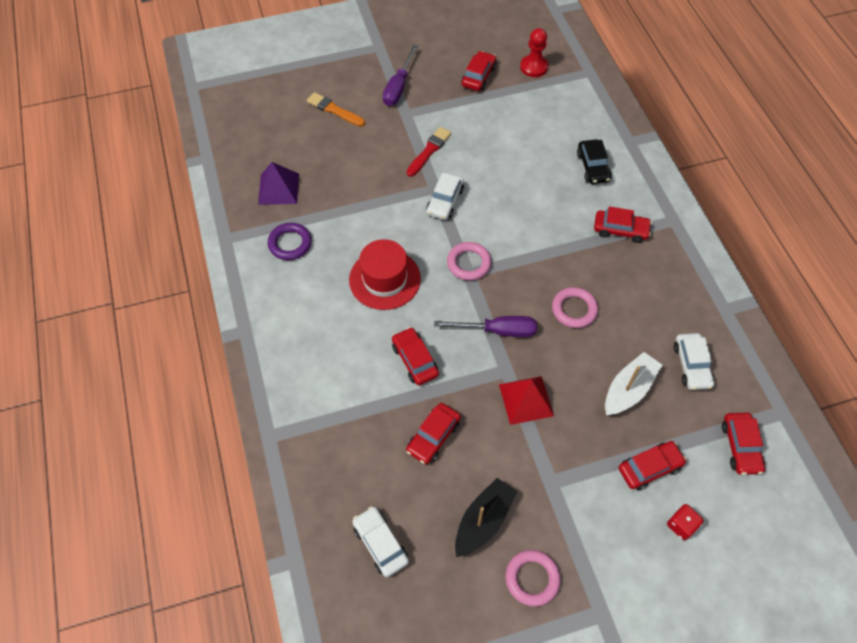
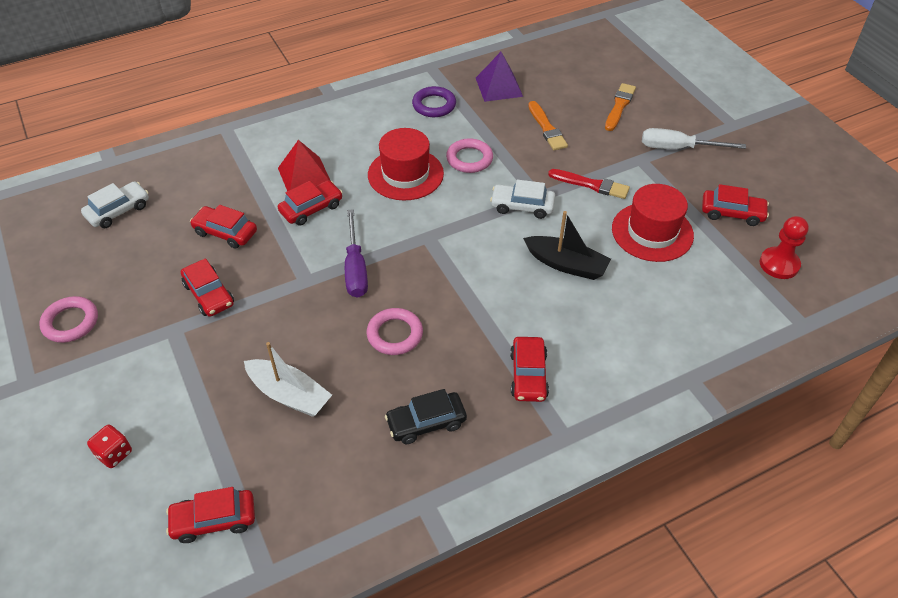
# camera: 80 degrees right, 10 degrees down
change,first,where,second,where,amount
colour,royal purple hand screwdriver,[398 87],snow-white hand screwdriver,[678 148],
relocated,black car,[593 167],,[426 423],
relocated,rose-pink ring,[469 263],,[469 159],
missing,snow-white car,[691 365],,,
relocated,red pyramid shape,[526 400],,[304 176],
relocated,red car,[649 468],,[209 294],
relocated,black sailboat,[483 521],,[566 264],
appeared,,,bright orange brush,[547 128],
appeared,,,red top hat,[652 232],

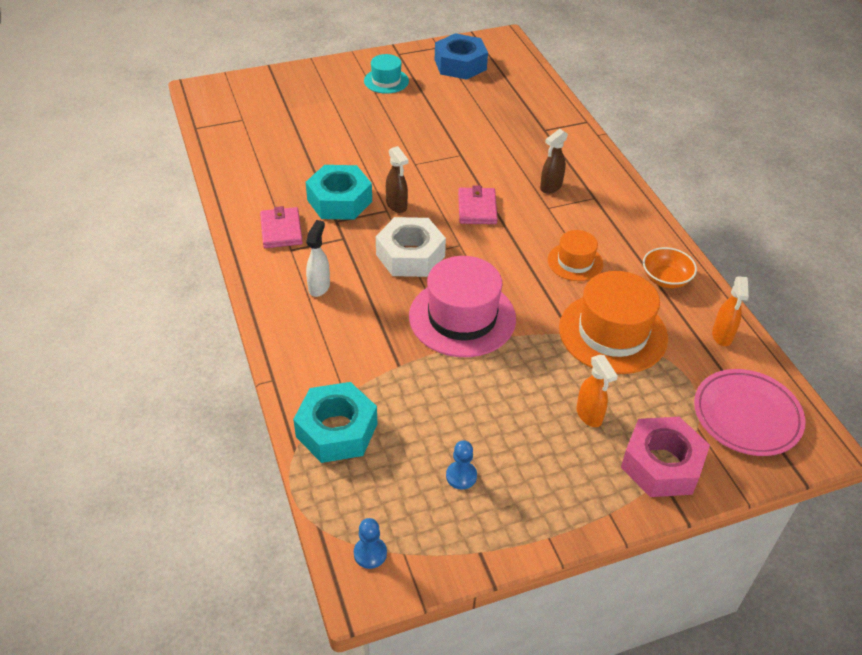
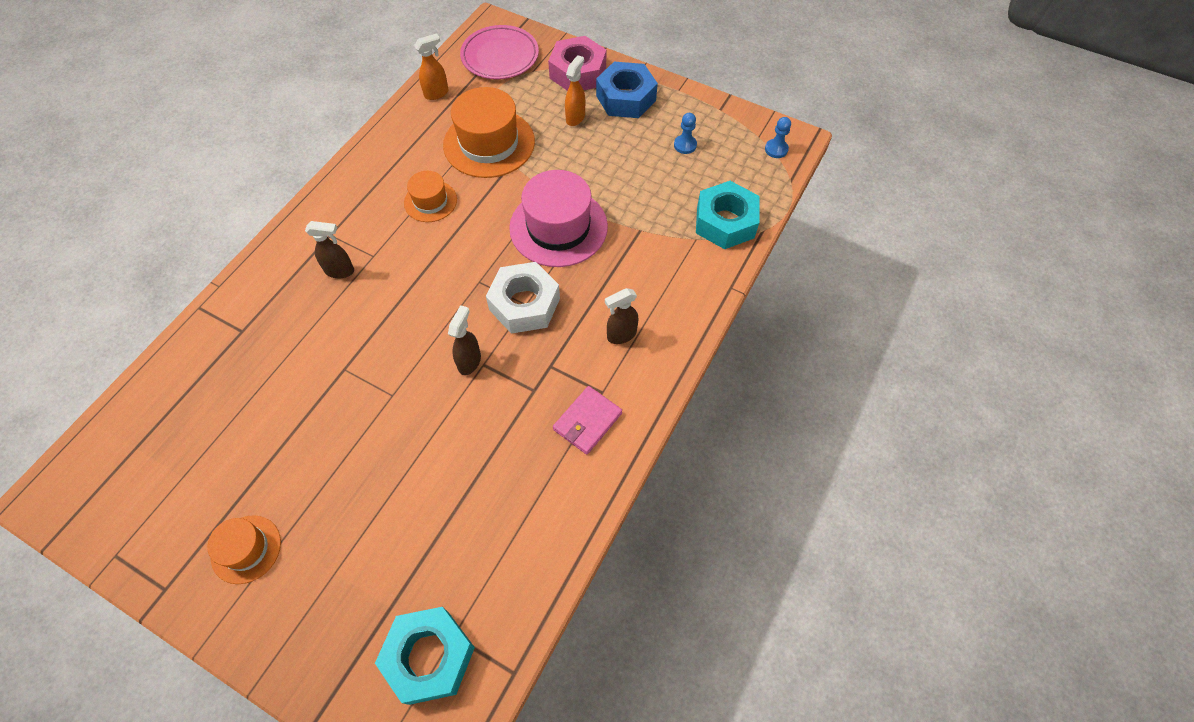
# camera: 130 degrees left, 15 degrees up
change,first,where,second,where,amount
relocated,blue hexagon nut,[460 64],,[625 98],
colour,aqua top hat,[386 81],bright orange top hat,[246 549],
relocated,aqua hexagon nut,[339 201],,[429 657],
missing,rose-pink wallet,[477 208],,,
colour,snow-white sprayer,[319 287],brown sprayer,[621 335],
missing,bright orange bowl,[665 279],,,

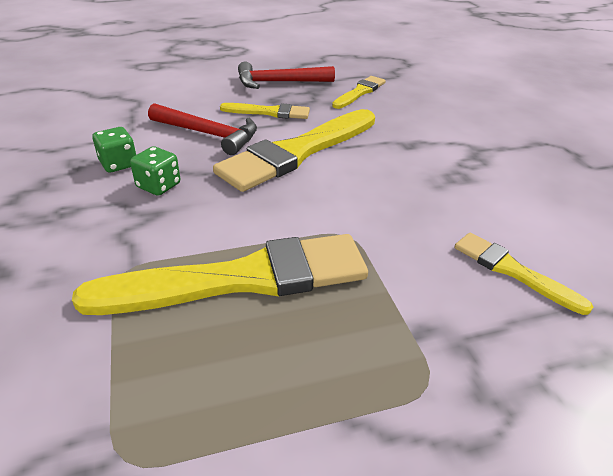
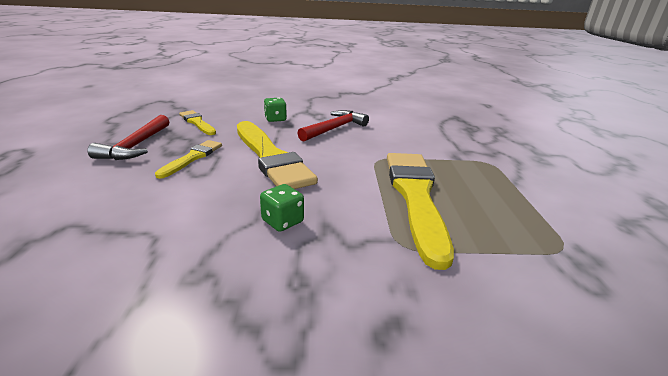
# camera: 75 degrees left, 10 degrees down
change,first,where,second,where,amount
relocated,red hammer,[208 134],,[334 128],
relocated,emerald game die,[119 164],,[275 119],
missing,bright yellow brush,[512 271],,,

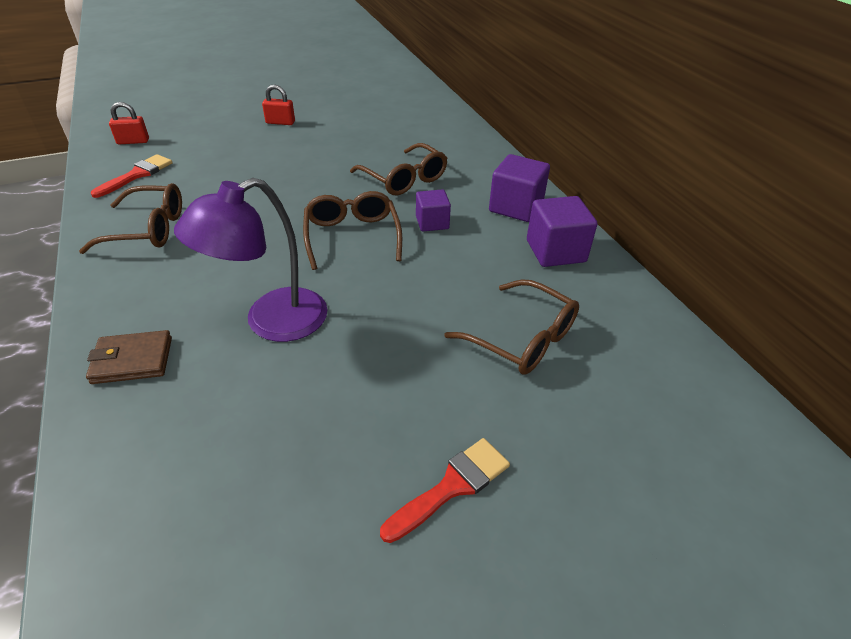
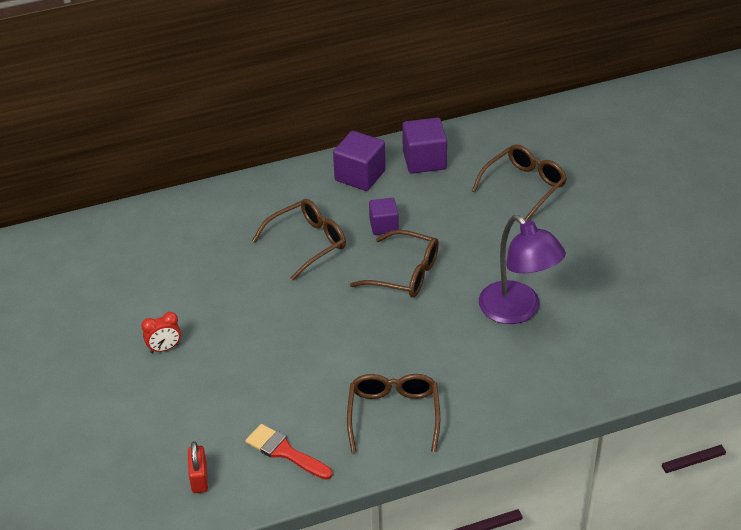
# camera: 85 degrees left, 0 degrees up
change,first,where,second,where,amount
exchanged,red padlock,[280 122],red clock,[164 348],
spun,brown glasses,[352 236],,[405 274],150 degrees counterclockwise
missing,brown wallet,[132 360],,,
missing,red brush,[452 486],,,

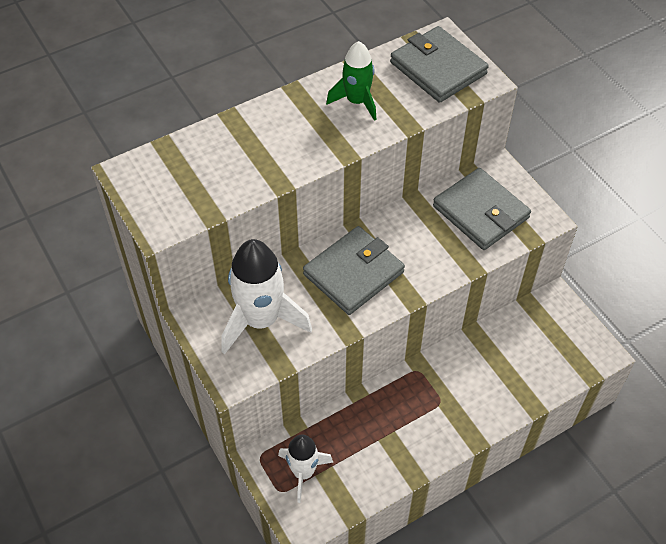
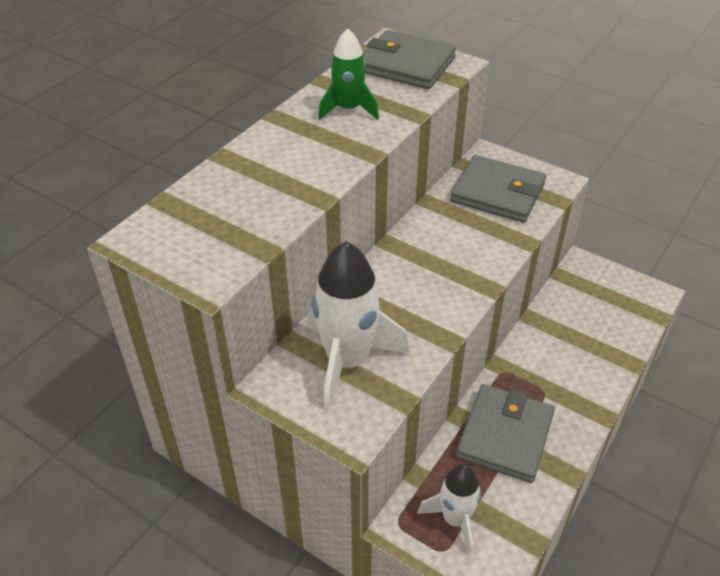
# camera: 25 degrees left, 10 degrees down
change,first,where,second,where,amount
relocated,gray wallet,[353 273],,[505 436],

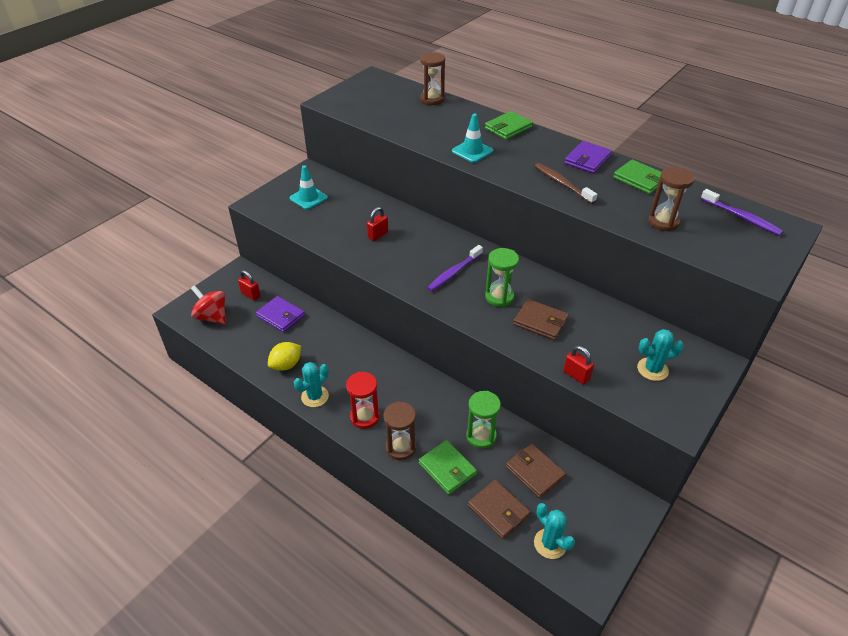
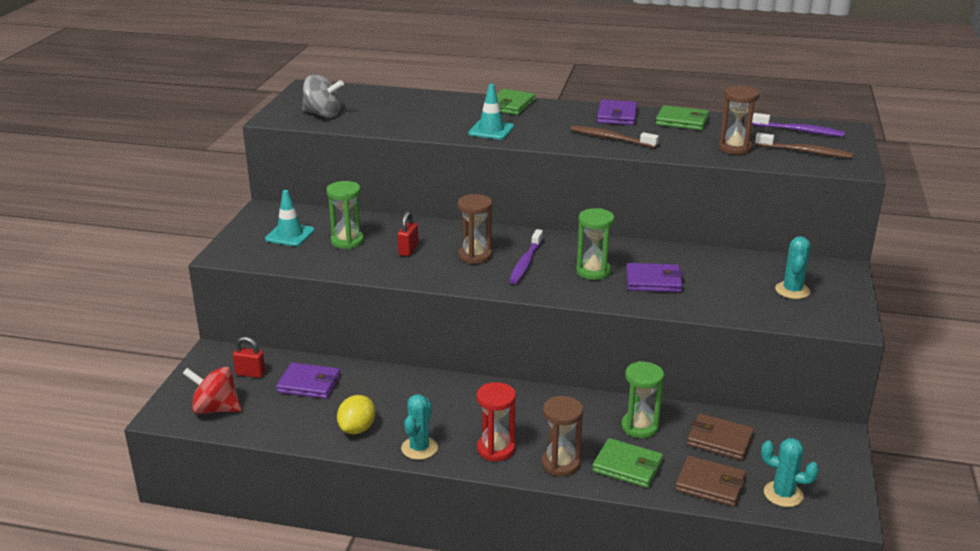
# camera: 25 degrees left, 15 degrees down
change,first,where,second,where,amount
relocated,brown sandglass,[432 99],,[475 256],
colour,brown wallet,[540 322],royal purple wallet,[653 281],
spun,aqua cactus,[652 369],,[792 290],45 degrees counterclockwise
missing,red padlock,[576 375],,,
appeared,,,gray toy top,[323 114],
appeared,,,brown toothbrush,[805 152],
appeared,,,emerald sandglass,[347 241],

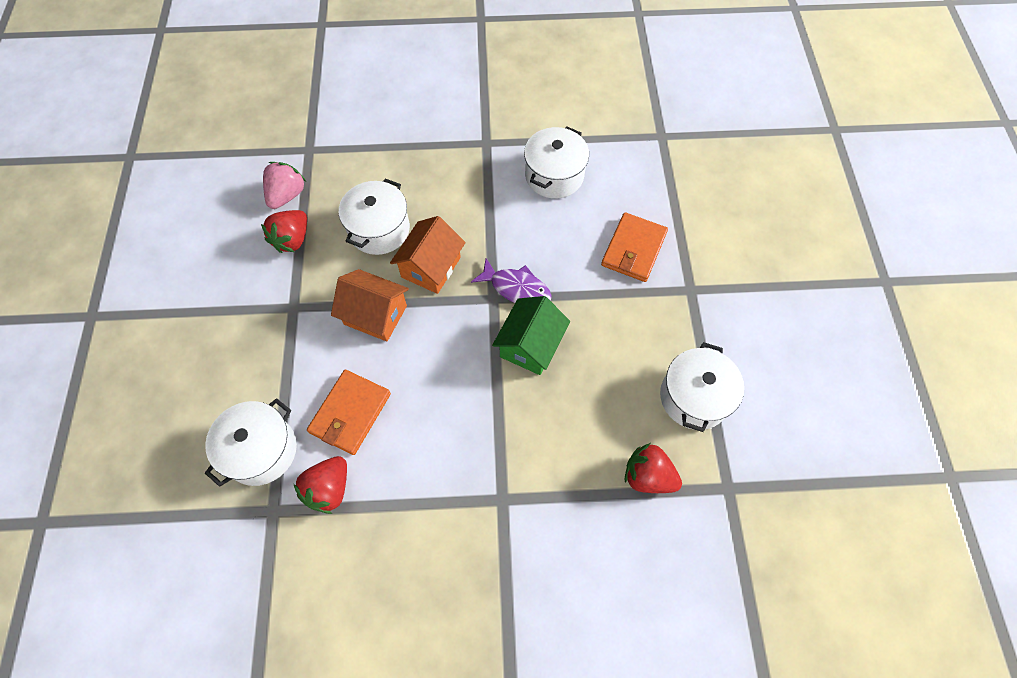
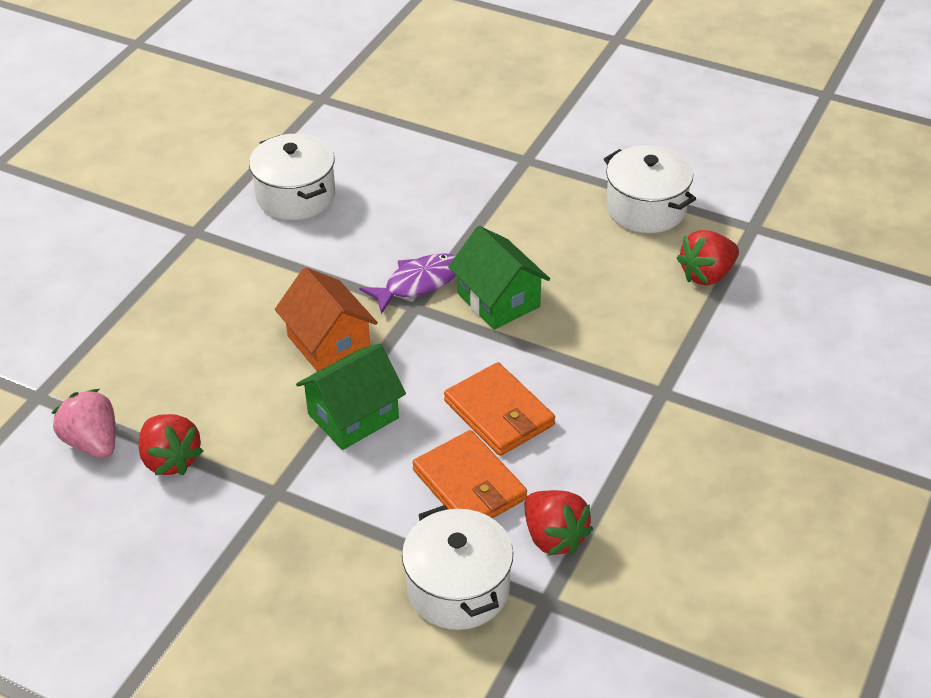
# camera: 60 degrees left, 20 degrees down
change,first,where,second,where,amount
missing,snow-white stockpot,[379 229],,,
relocated,bright orange wallet,[633 249],,[499 413],
colour,bright orange toy house,[375 315],emerald toy house,[353 416],

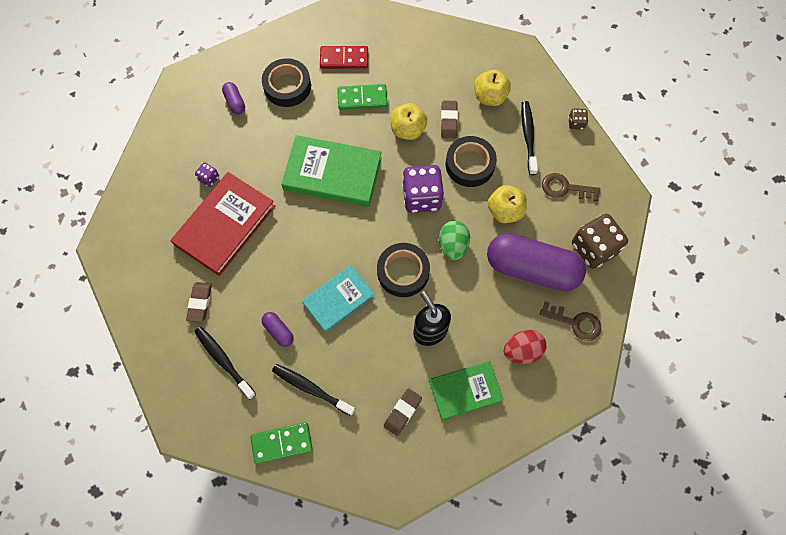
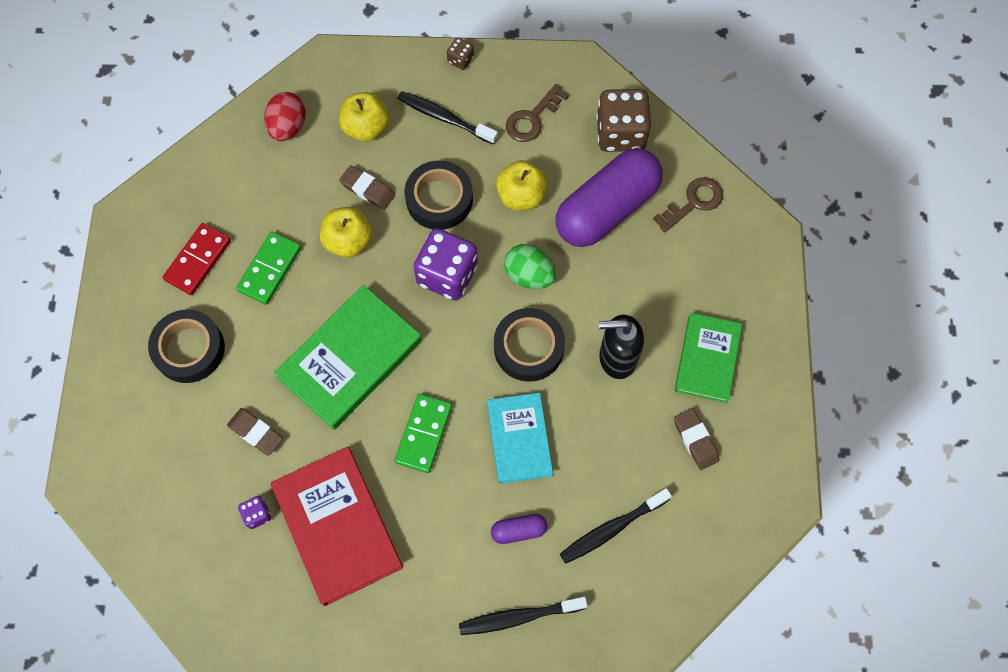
# camera: 60 degrees left, 0 degrees up
change,first,where,second,where,amount
missing,royal purple pill,[235 102],,,
relocated,brown eraser,[200 303],,[256 433],
relocated,red toy egg,[522 350],,[288 127],
relocated,emerald domino piece,[282 443],,[423 434],

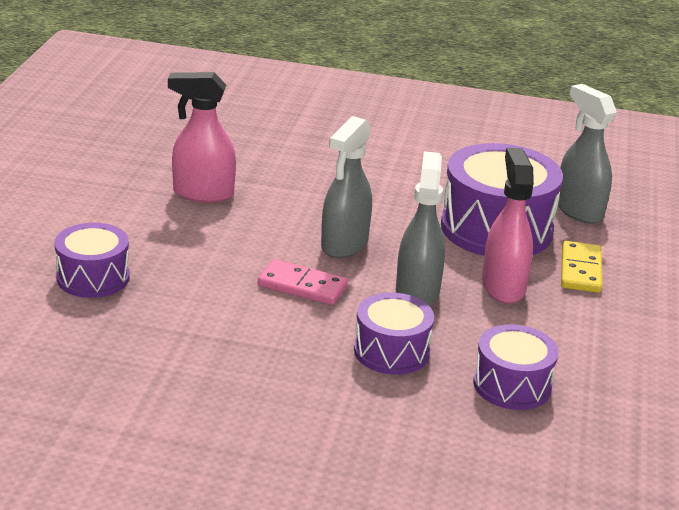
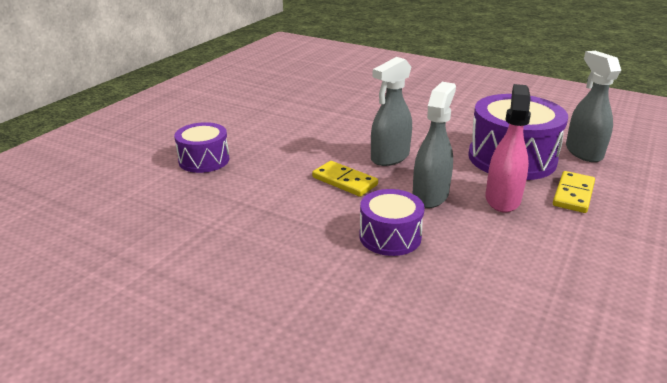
# camera: 20 degrees right, 0 degrees up
change,first,where,second,where,amount
missing,rose-pink sprayer,[202 193],,,
colour,rose-pink domino piece,[302 286],bright yellow domino piece,[344 181],
missing,royal purple drum,[512 385],,,

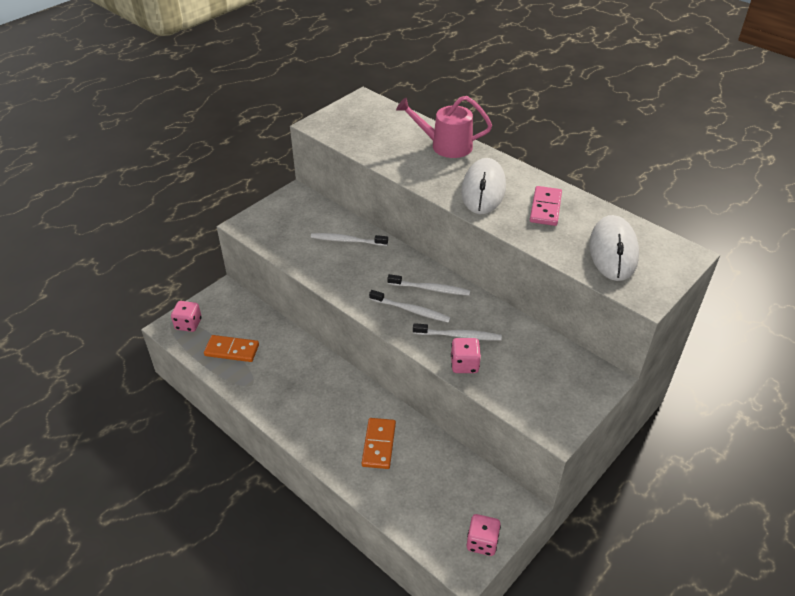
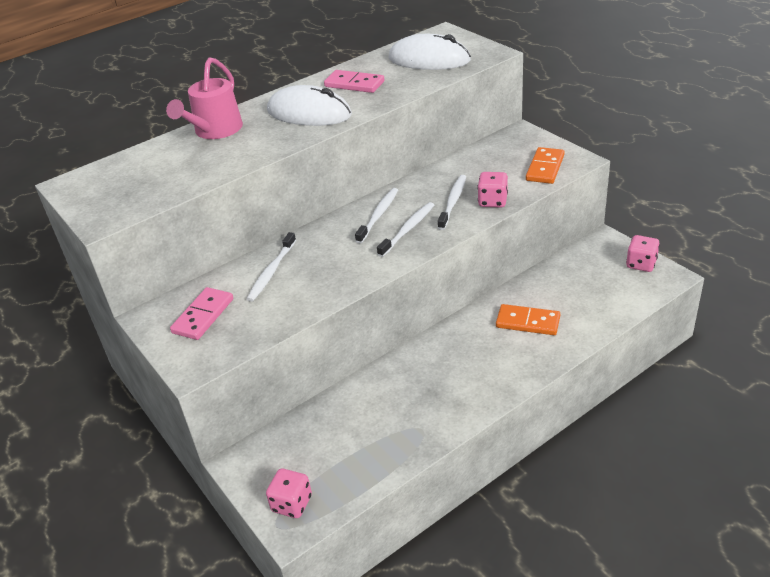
# camera: 75 degrees left, 5 degrees down
change,first,where,second,where,amount
relocated,bright orange domino piece,[232 350],,[545 168],
appeared,,,rose-pink domino piece,[203 316],

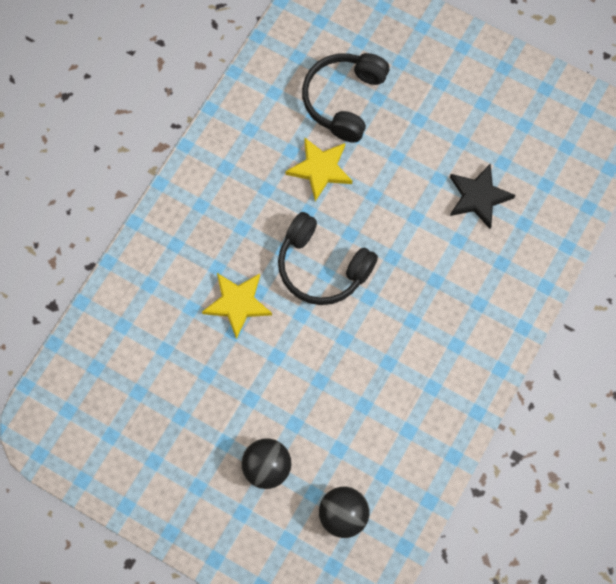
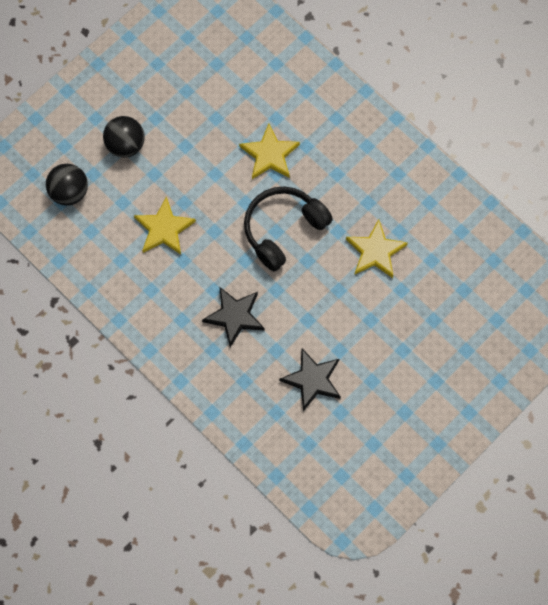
# camera: 105 degrees right, 0 degrees up
change,first,where,second,where,amount
missing,black headset,[343 100],,,
appeared,,,bright yellow star,[164 229],
appeared,,,black star,[235 316],

